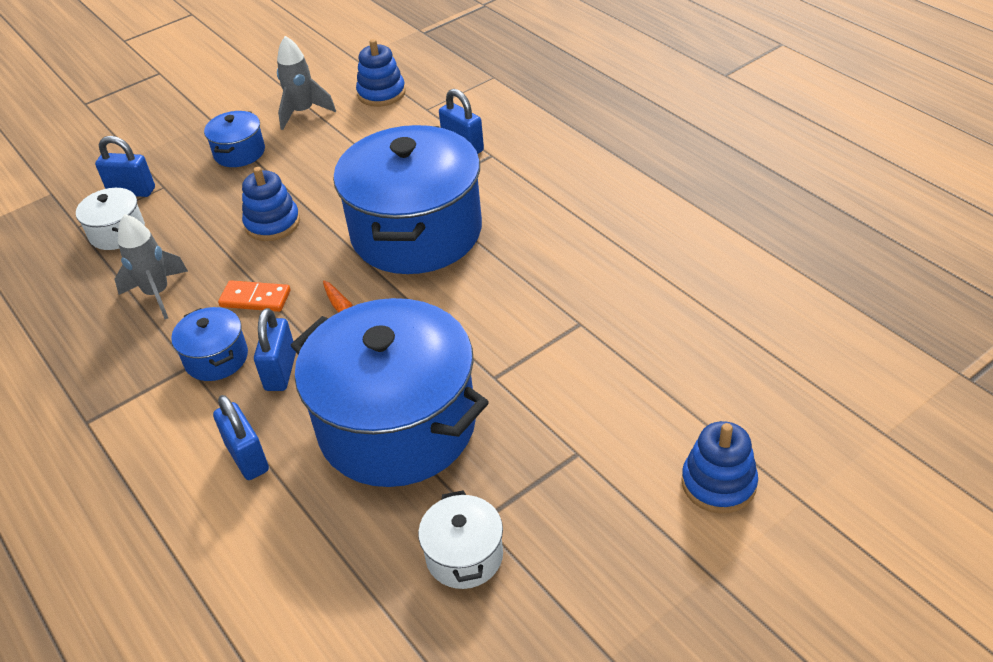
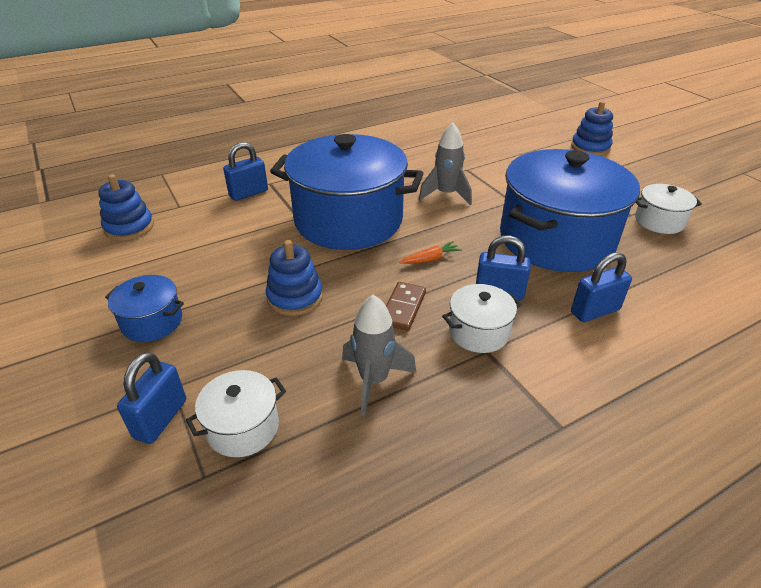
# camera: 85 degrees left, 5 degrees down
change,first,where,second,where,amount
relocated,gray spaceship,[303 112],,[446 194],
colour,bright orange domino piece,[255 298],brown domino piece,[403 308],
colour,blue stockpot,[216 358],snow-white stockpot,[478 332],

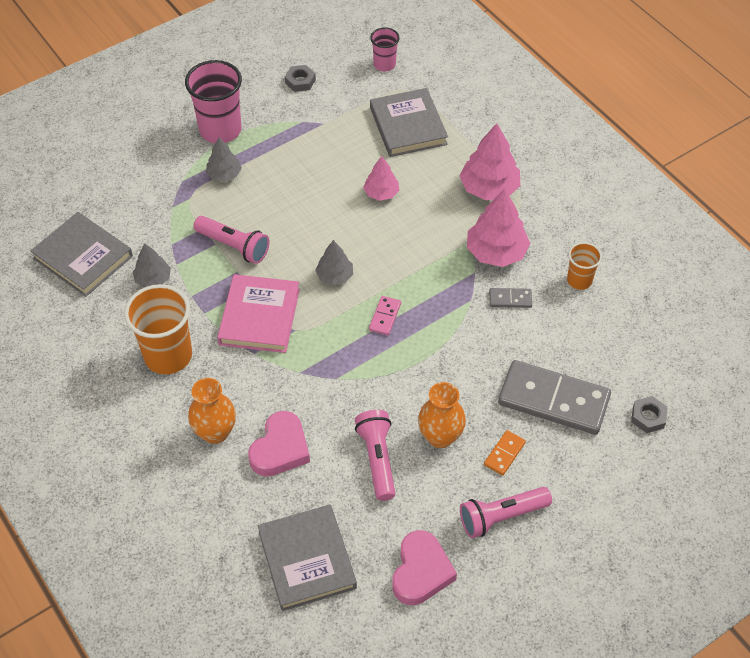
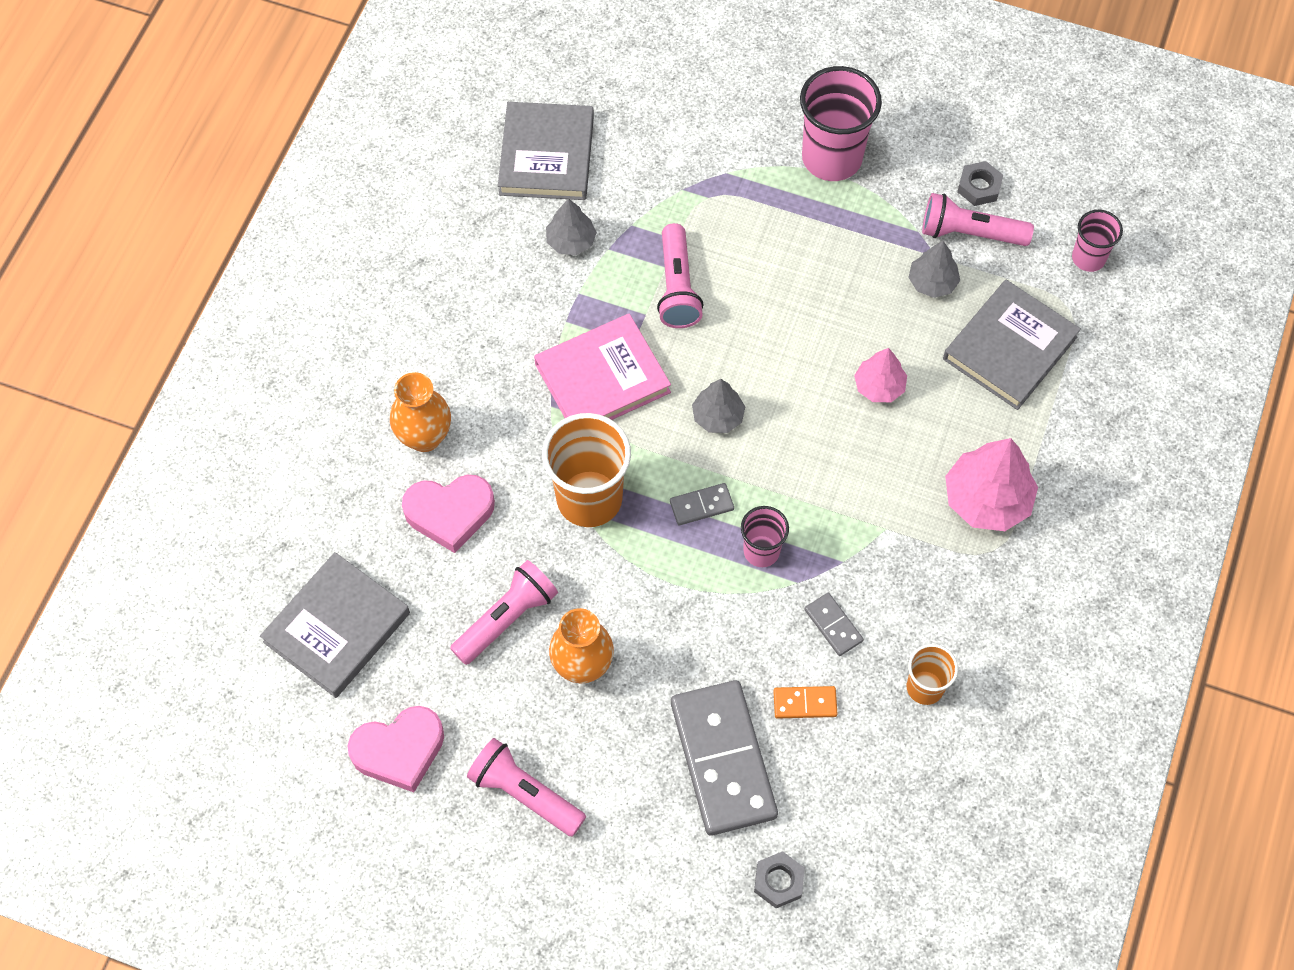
# camera: 55 degrees right, 10 degrees up
change,first,where,second,where,amount
relocated,gray fir tree,[224 174],,[932 282],
missing,rose-pink fir tree,[496 252],,,
relocated,bright orange cup,[168 355],,[589 499],
colour,rose-pink domino piece,[385 317],gray domino piece,[701 505],
relocated,bright orange domino piece,[504 454],,[805 703],
appeared,,,rose-pink pocket torch,[970 233],
appeared,,,rose-pink cup,[761 551],

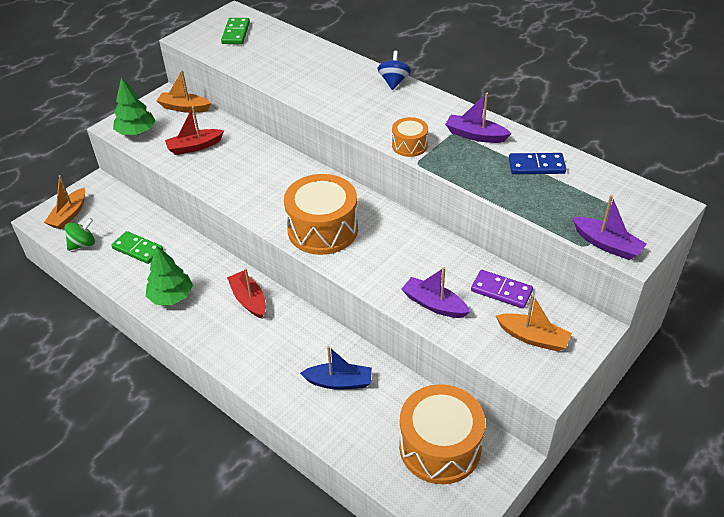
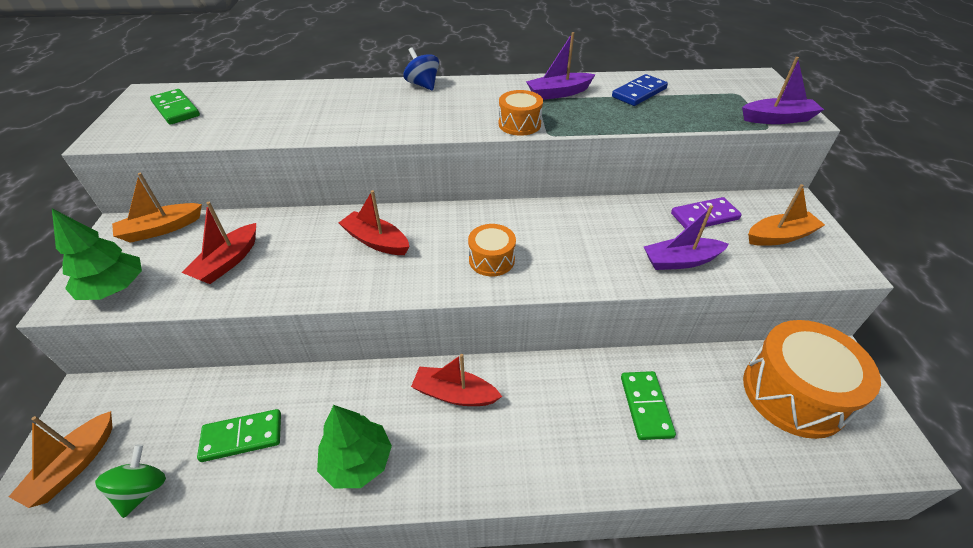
# camera: 45 degrees left, 0 degrees up
change,first,where,second,where,amount
size,bright orange drum,[322 229],,[491 260],x0.50
spun,bright orange sailboat,[69 215],,[74 465],45 degrees clockwise
exchanged,blue sailboat,[339 382],emerald domino piece,[645 406],
appeared,,,red sailboat,[376 241],

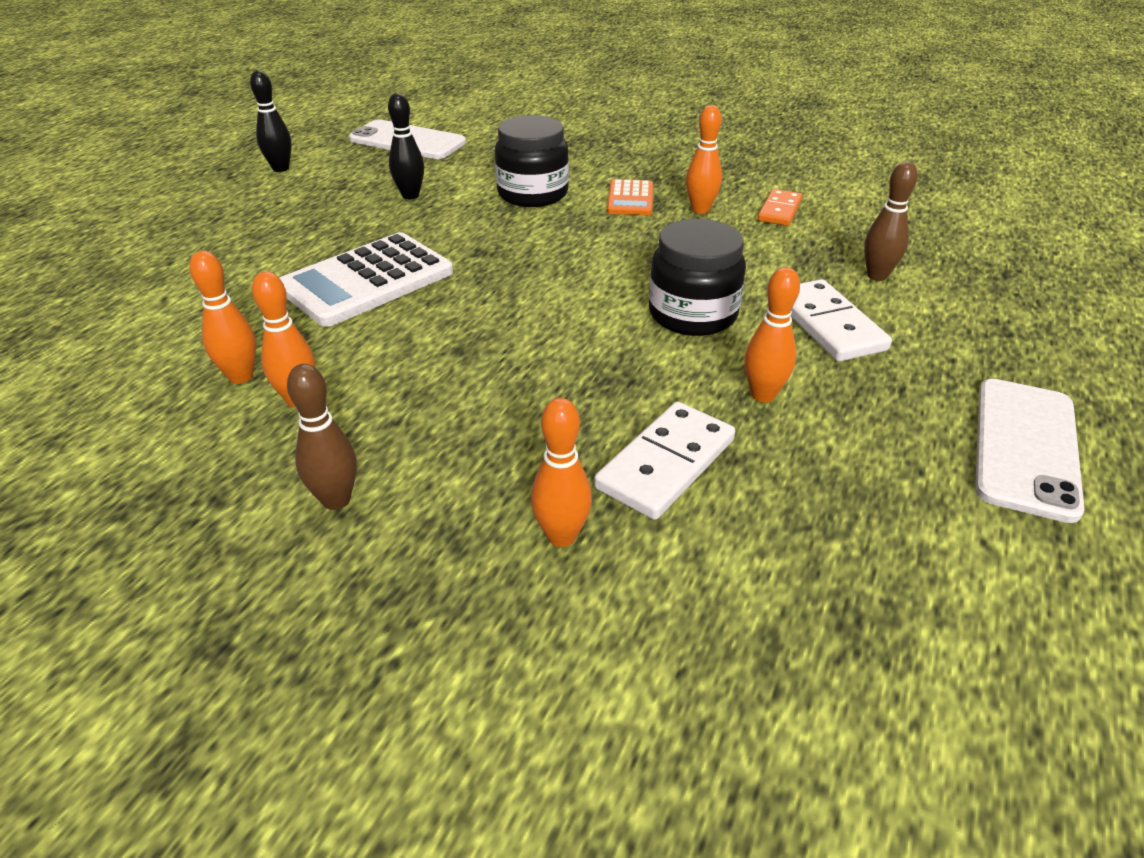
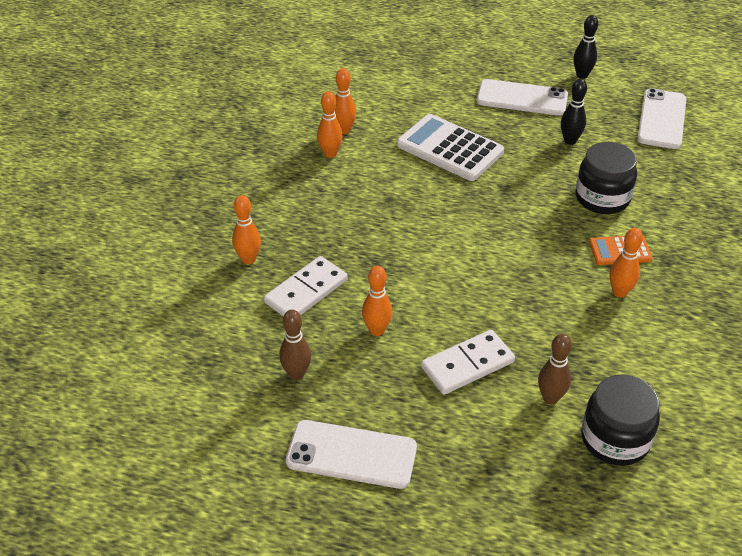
# camera: 80 degrees right, 5 degrees up
change,first,where,second,where,amount
missing,bright orange domino piece,[779 210],,,
relocated,black jar,[692 314],,[615 439],
relocated,brown bowling pin,[336 500],,[296 374],
spun,snow-white domino piece,[665 463],,[306 291],75 degrees counterclockwise
appeared,,,snow-white phone,[522 98],

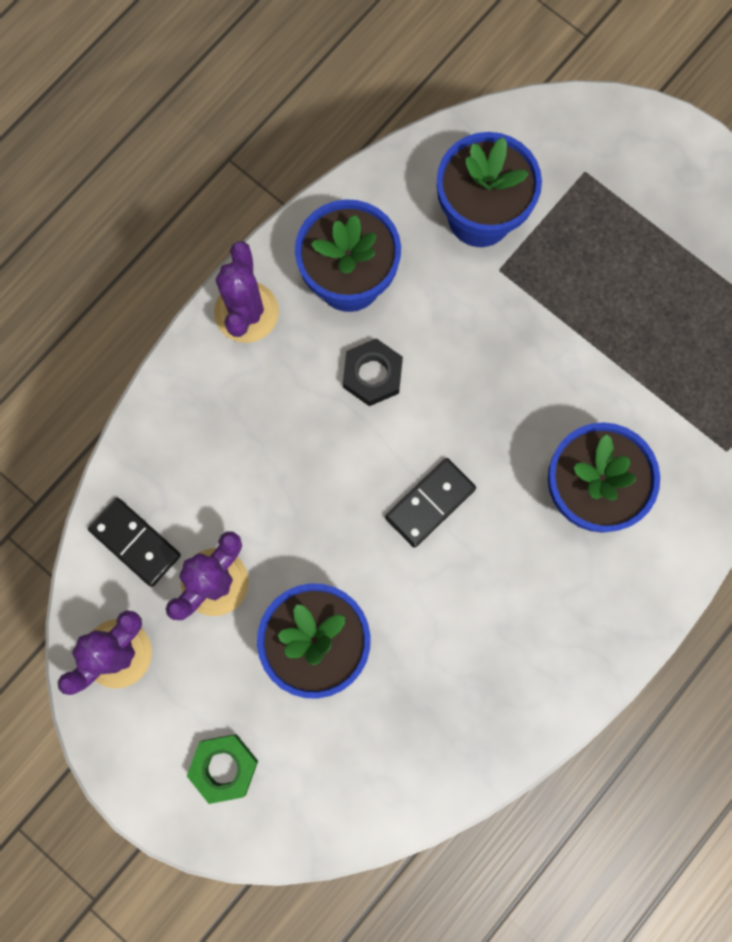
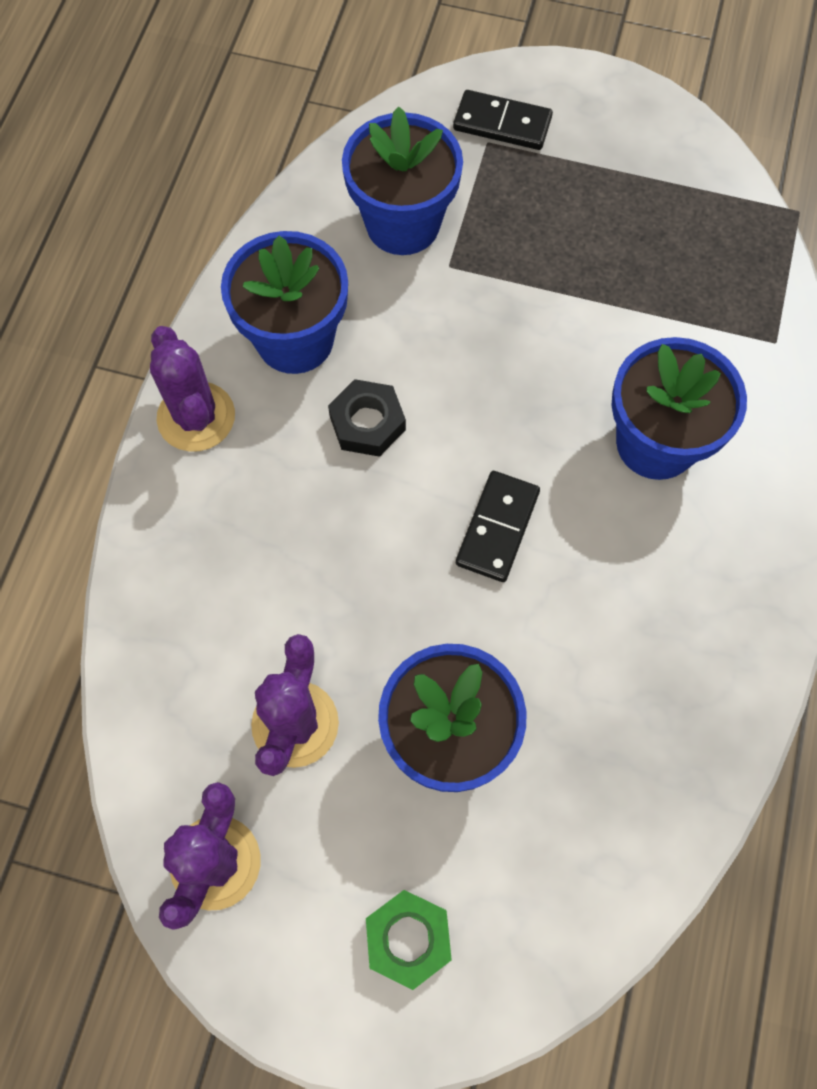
# camera: 25 degrees left, 10 degrees down
change,first,where,second,where,amount
relocated,black domino piece,[135 542],,[502 124],

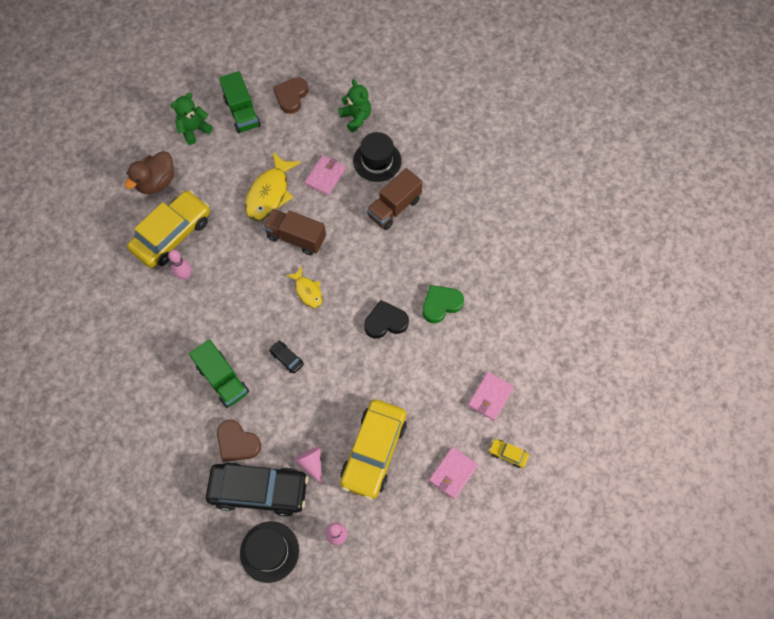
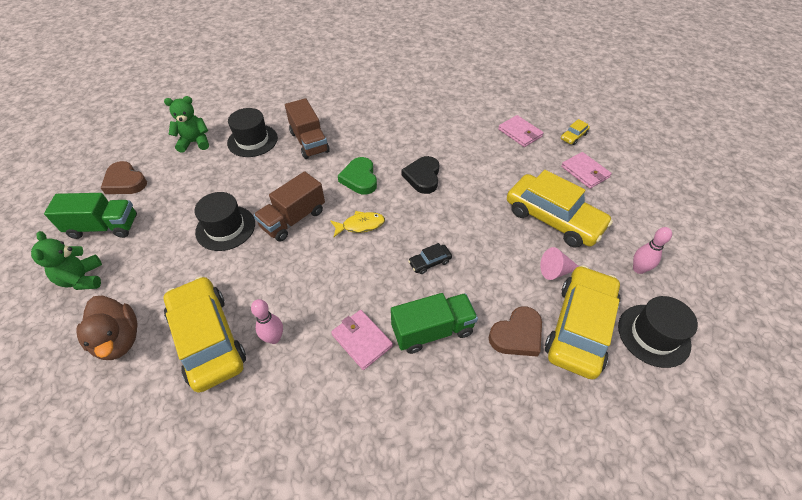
# camera: 70 degrees left, 15 degrees down
change,first,where,second,where,amount
exchanged,bright yellow fish,[270 193],black top hat,[225 228],
relocated,rose-pink wallet,[325 176],,[362 340],
relocated,emerald heart shape,[441 304],,[360 178],
colour,black car,[259 490],bright yellow car,[579 327],

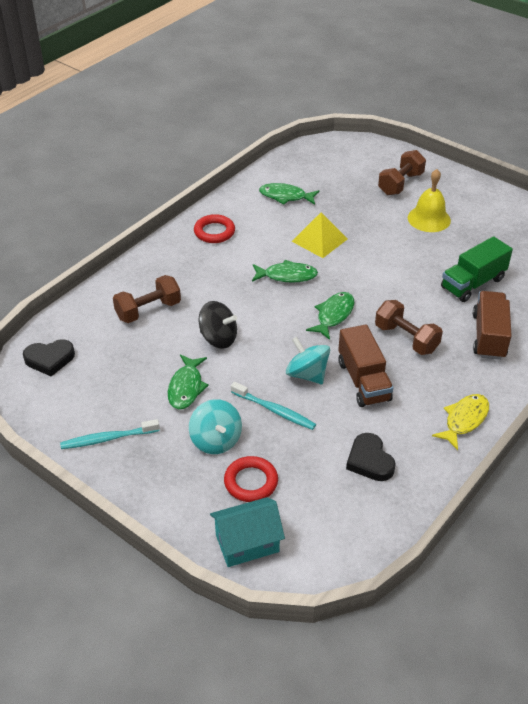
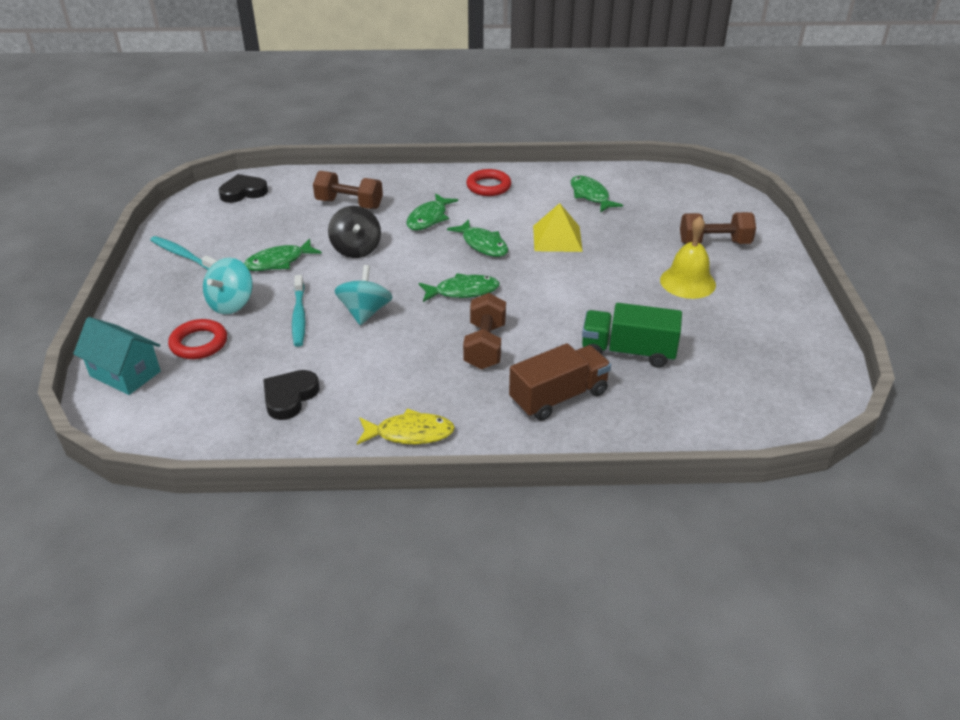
# camera: 50 degrees right, 5 degrees down
change,first,where,second,where,amount
missing,brown truck,[363 381],,,
spun,black heart shape,[49 359],,[243 192],120 degrees clockwise
appeared,,,emerald fish,[429 218],

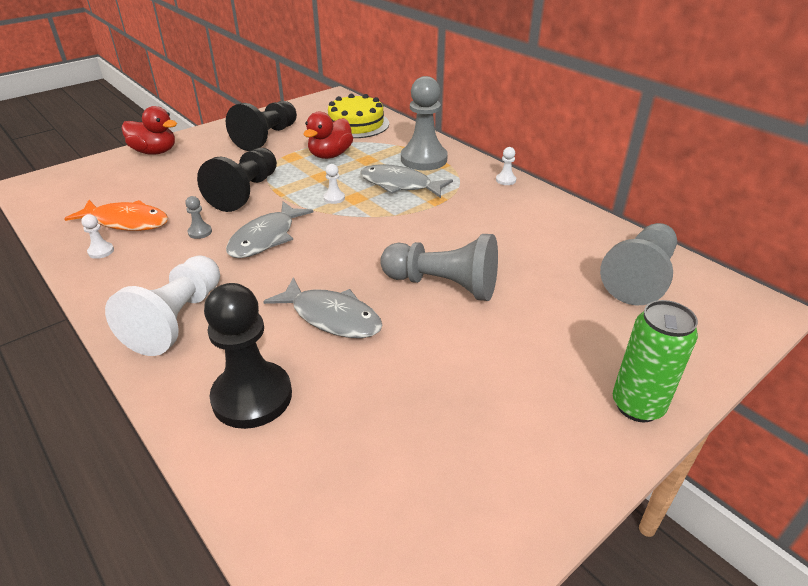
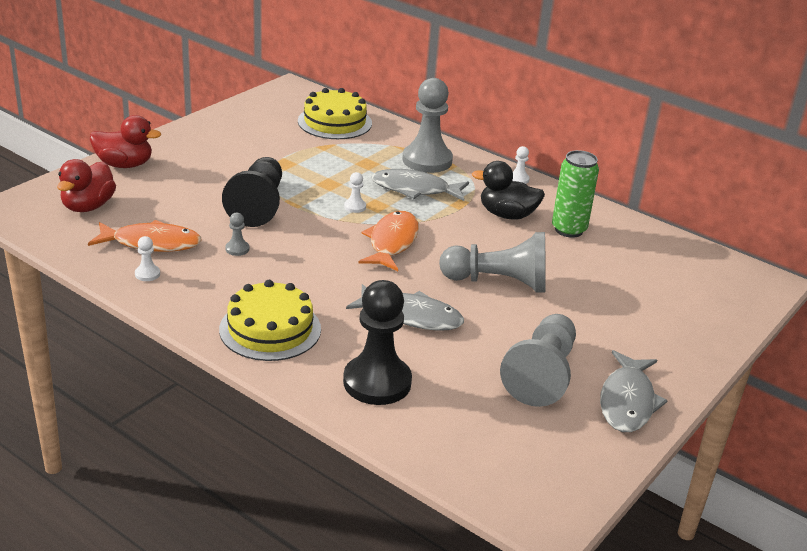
# camera: 15 degrees left, 5 degrees down
change,first,where,second,where,amount
missing,black chess pawn,[267 137],,,
relocated,red toy duck,[330 155],,[88 206],
relocated,gray fish,[265 238],,[627 401],
relocated,gray chess pawn,[640 277],,[541 375],
exchanged,snow-white chess pawn,[177 319],bright yellow layer cake,[270 329],
relocated,emerald soda can,[637 406],,[569 230],
appeared,,,black toy duck,[507 215],
appeared,,,bright orange fish,[392 242],

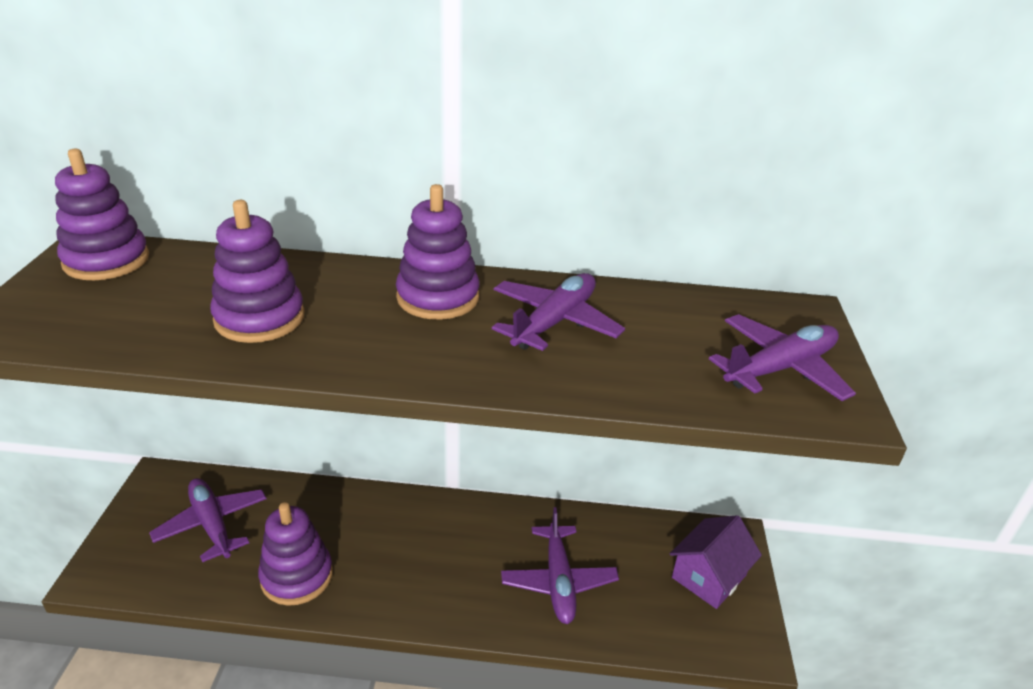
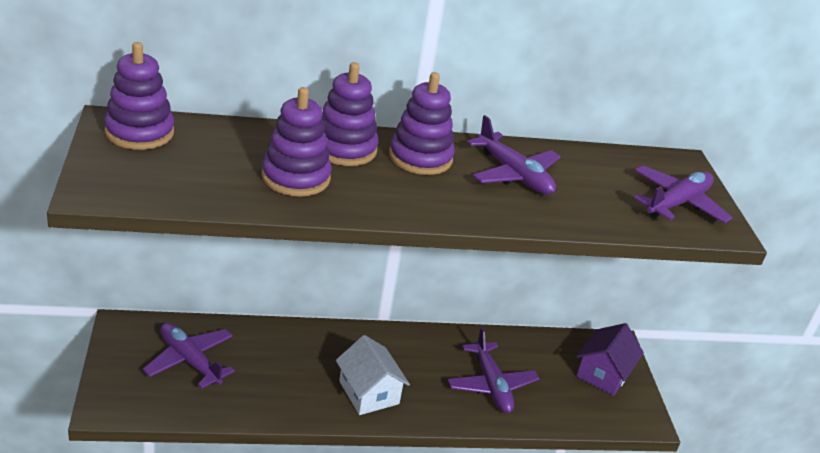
# camera: 15 degrees left, 0 degrees up
change,first,where,second,where,amount
spun,royal purple aeroplane,[554 322],,[514 174],120 degrees clockwise
relocated,royal purple ring stacker,[297 576],,[344 149],
appeared,,,snow-white toy house,[369 392],

